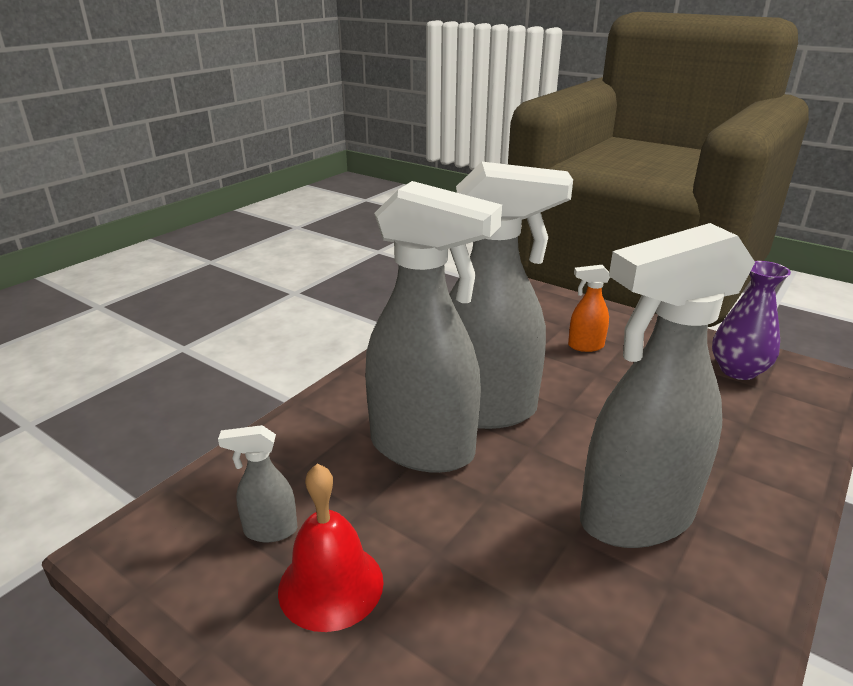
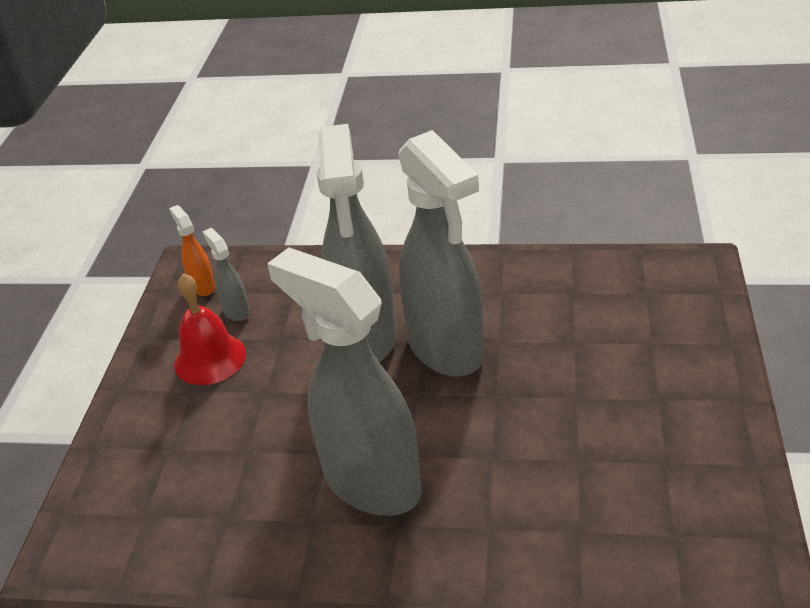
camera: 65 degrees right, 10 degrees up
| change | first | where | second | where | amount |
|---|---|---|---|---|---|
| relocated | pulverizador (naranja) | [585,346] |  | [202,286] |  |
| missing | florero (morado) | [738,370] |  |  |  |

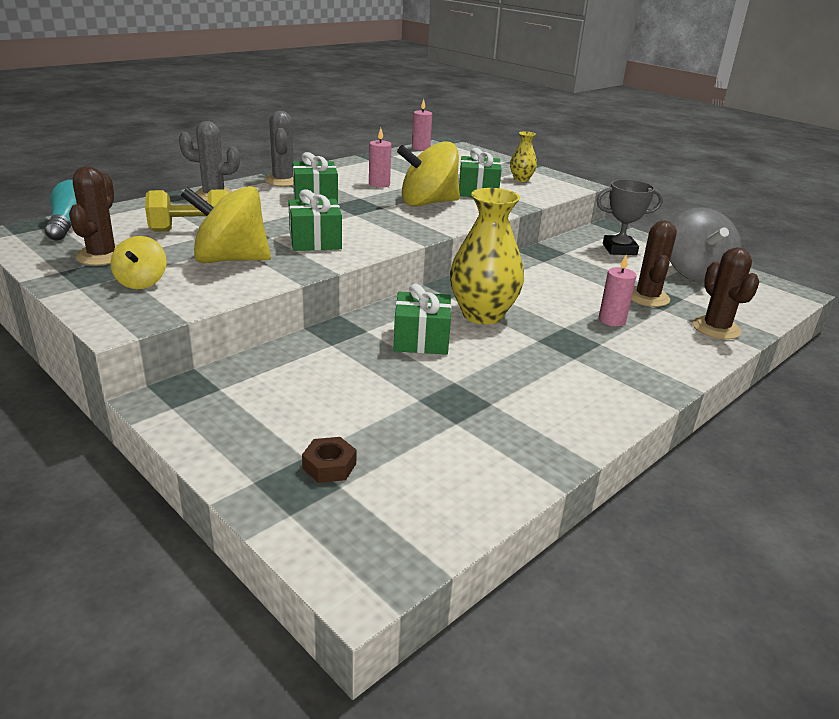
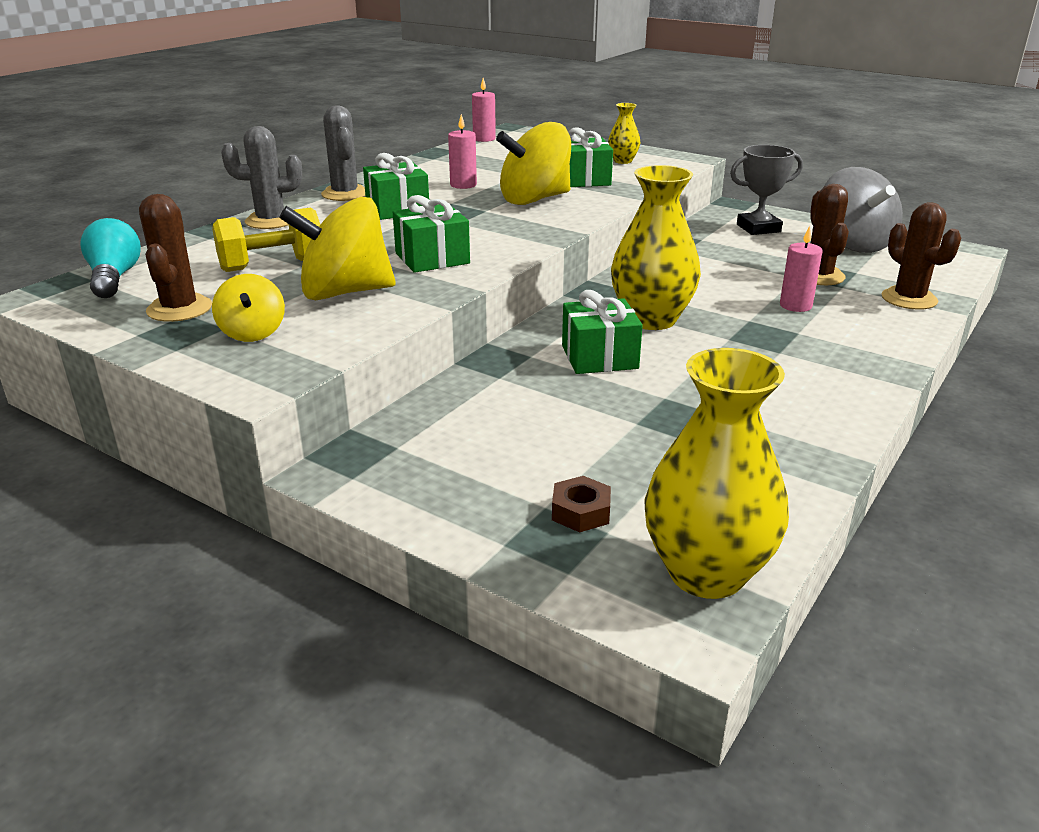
camera: 10 degrees left, 0 degrees up
| change | first | where | second | where | amount |
|---|---|---|---|---|---|
| appeared |  |  | florero (amarillo) | [706,573] |  |

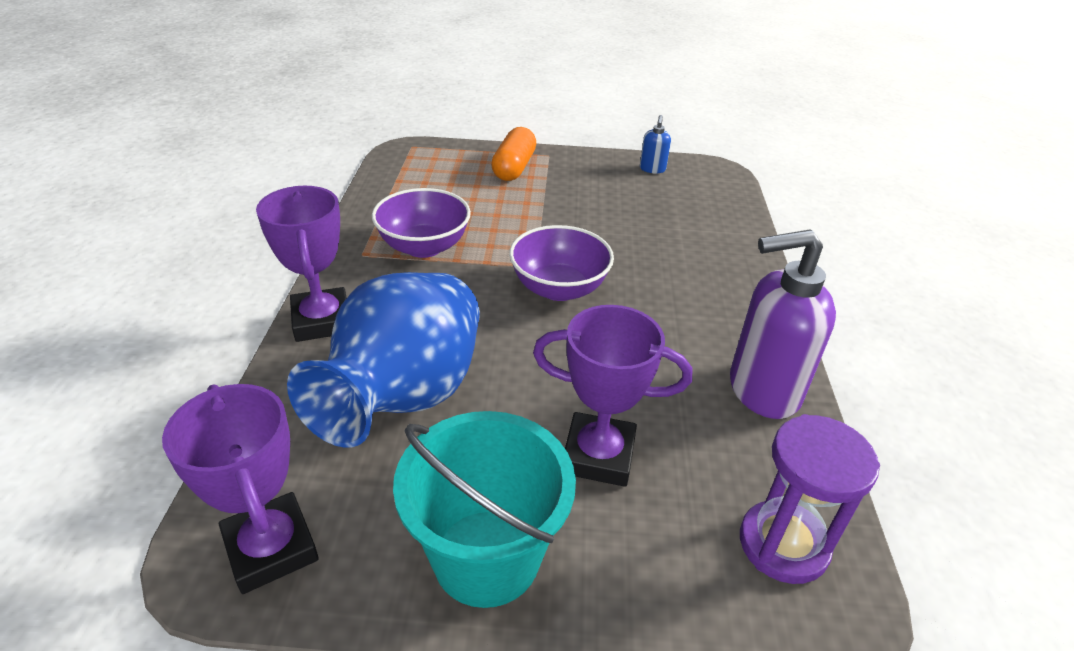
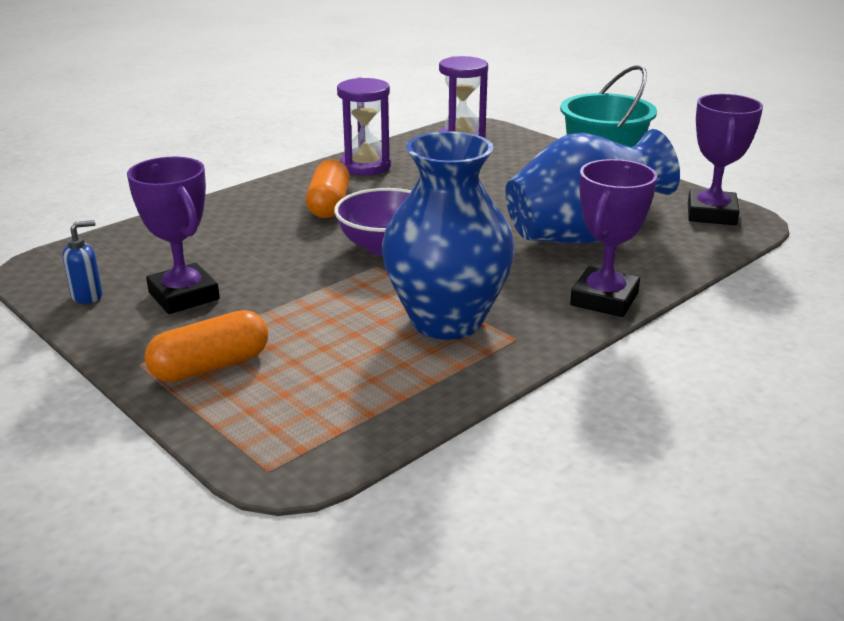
camera: 135 degrees left, 10 degrees down
| change | first | where | second | where | amount |
|---|---|---|---|---|---|
| relocated | trofeo (morado) | [598,455] |  | [184,296] |  |
| appeared |  |  | cápsula (naranja) | [329,205] |  |
| exchanged | dispensador de jabón (morado) | [762,390] | reloj de arena (morado) | [365,166] |  |
| exchanged | cuenco (morado) | [424,247] | florero (azul) | [447,321] |  |

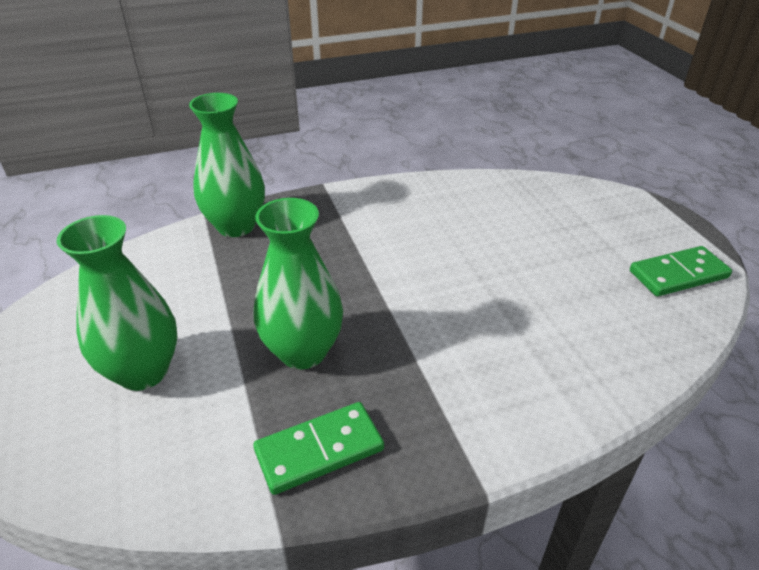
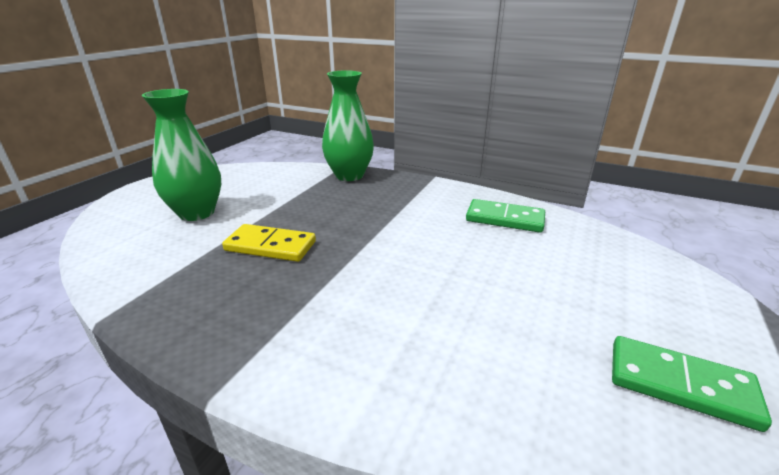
camera: 45 degrees right, 10 degrees down
| change | first | where | second | where | amount |
|---|---|---|---|---|---|
| exchanged | florero (verde) | [303,351] | ficha de dominó (amarillo) | [270,246] |  |
| relocated | ficha de dominó (verde) | [319,450] |  | [505,219] |  |

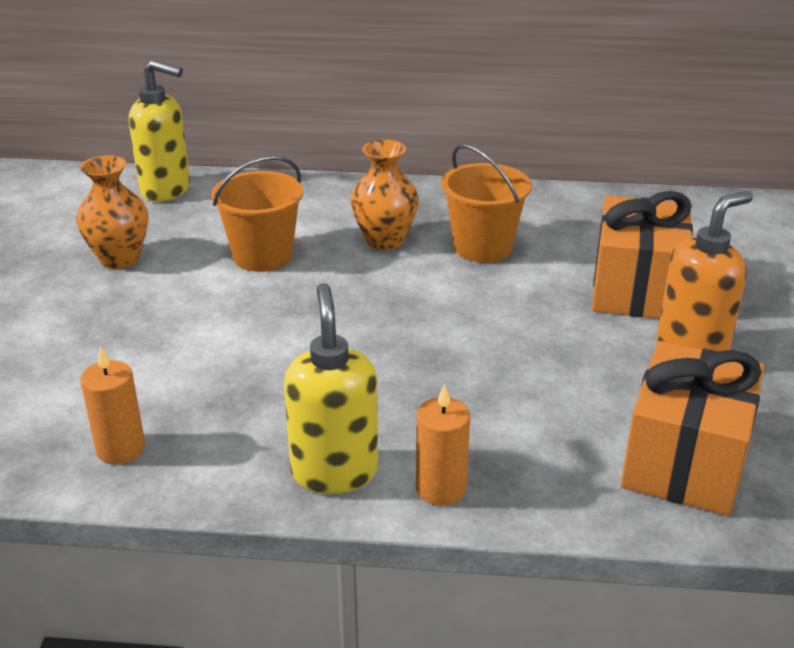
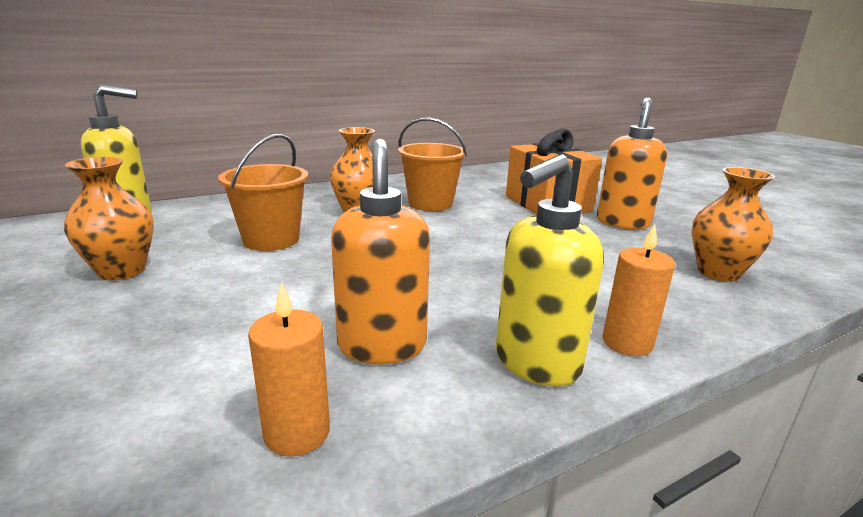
camera: 35 degrees left, 10 degrees down
| change | first | where | second | where | amount |
|---|---|---|---|---|---|
| appeared |  |  | dispensador de jabón (naranja) | [382,345] |  |
| spun | dispensador de jabón (amarillo) | [334,471] |  | [536,363] | 90 degrees counterclockwise |
| exchanged | regalo (naranja) | [685,461] | florero (naranja) | [718,273] |  |

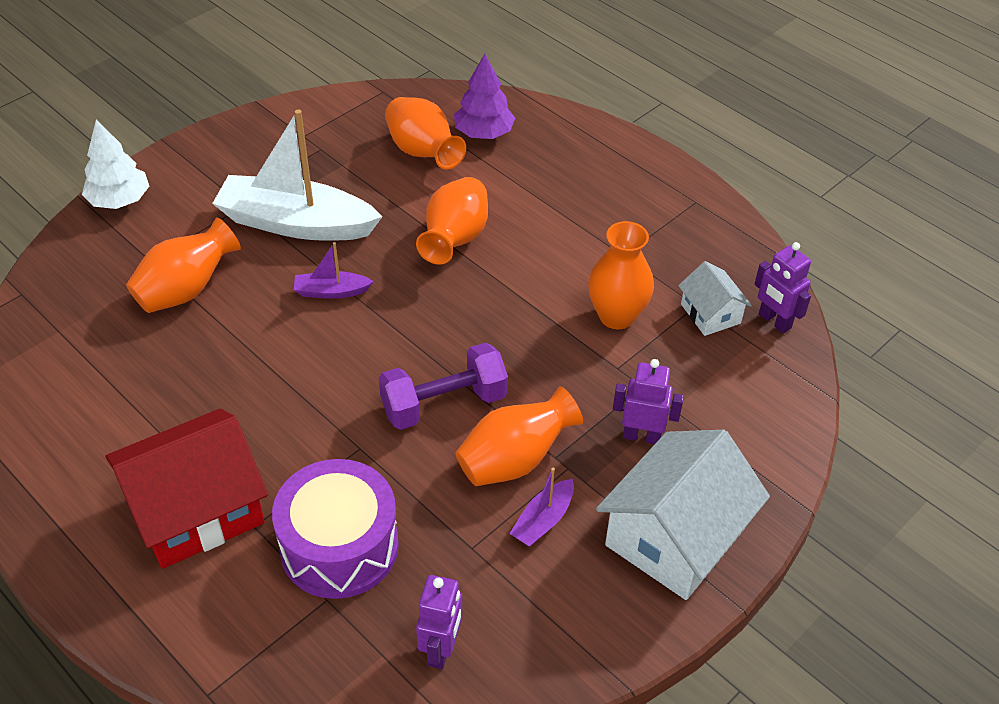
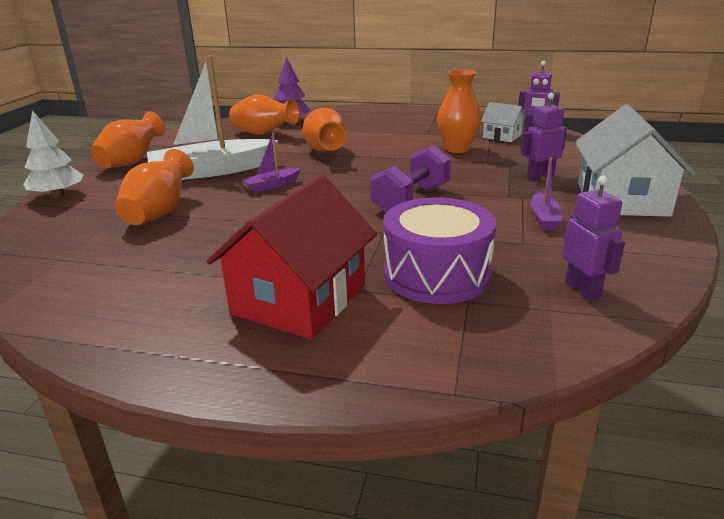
camera: 30 degrees left, 20 degrees down
| change | first | where | second | where | amount |
|---|---|---|---|---|---|
| relocated | florero (naranja) | [514,460] |  | [132,162] |  |

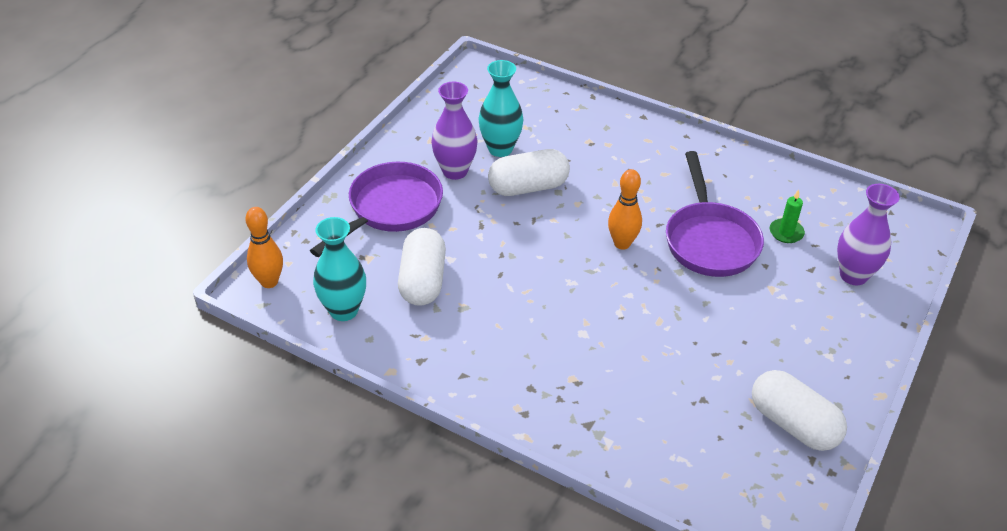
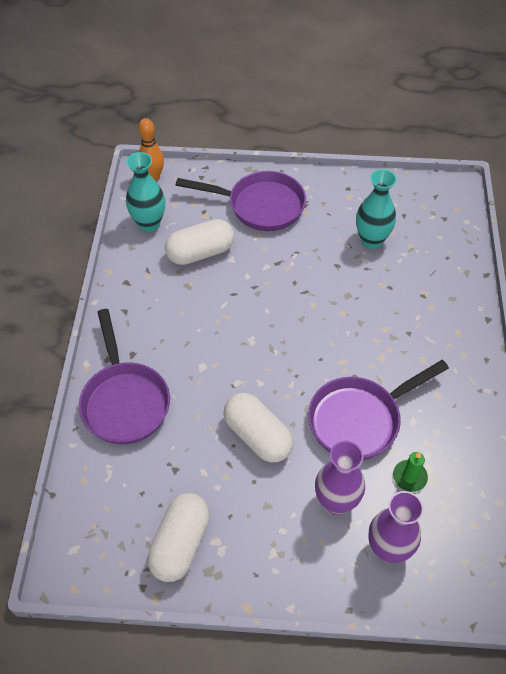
camera: 65 degrees right, 10 degrees up
| change | first | where | second | where | amount |
|---|---|---|---|---|---|
| appeared |  |  | sartén (morado) | [125,401] |  |
| relocated | cápsula (blanco) | [528,187] |  | [257,436] |  |
| relocated | florero (morado) | [455,171] |  | [336,502] |  |
| missing | bolo (naranja) | [622,243] |  |  |  |

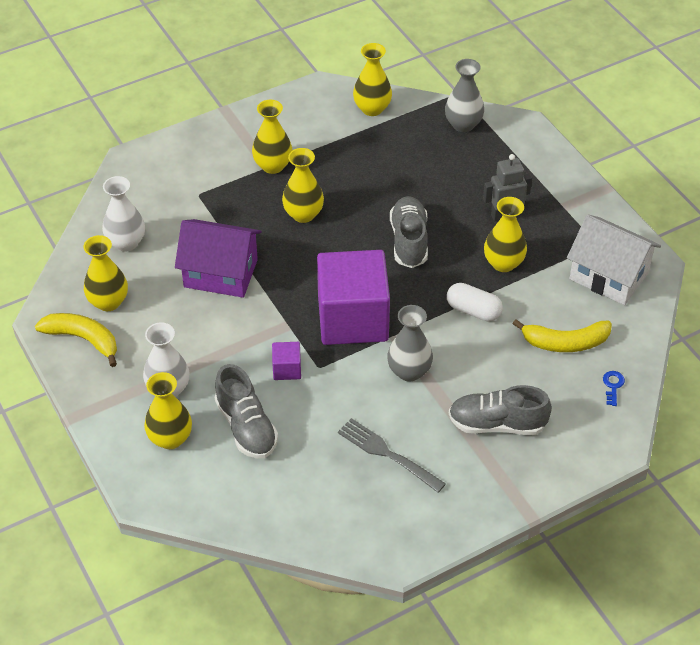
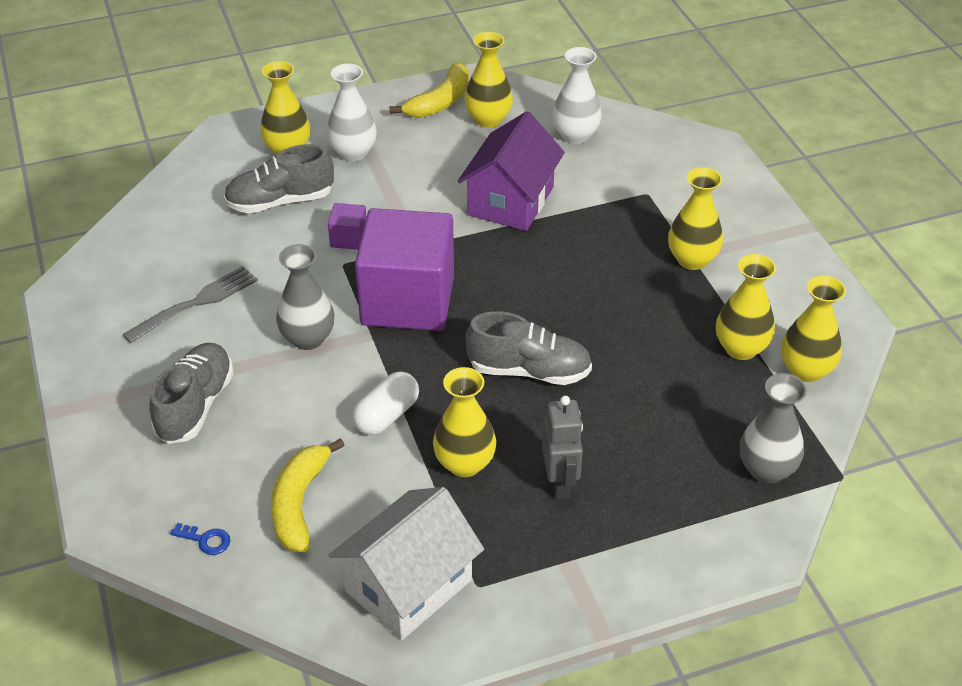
camera: 100 degrees right, 5 degrees down
| change | first | where | second | where | amount |
|---|---|---|---|---|---|
| relocated | florero (amarillo) | [303,214] |  | [741,348] |  |

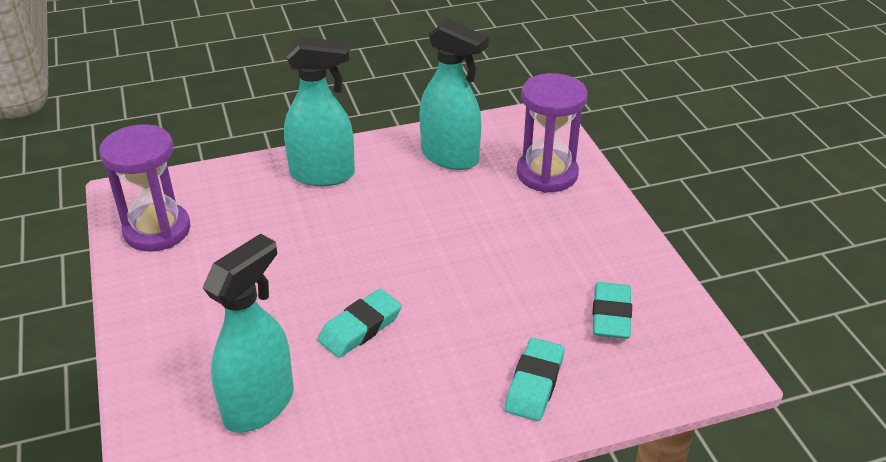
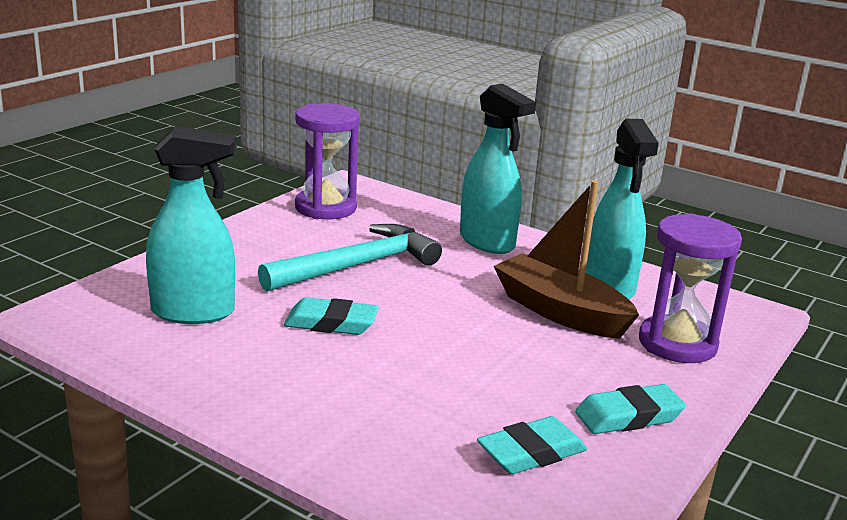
camera: 50 degrees right, 15 degrees down
| change | first | where | second | where | amount |
|---|---|---|---|---|---|
| appeared |  |  | martillo (turquesa) | [358,265] |  |
| appeared |  |  | barco (marrón) | [560,312] |  |
| relocated | goma de borrar (turquesa) | [534,383] |  | [628,416] |  |

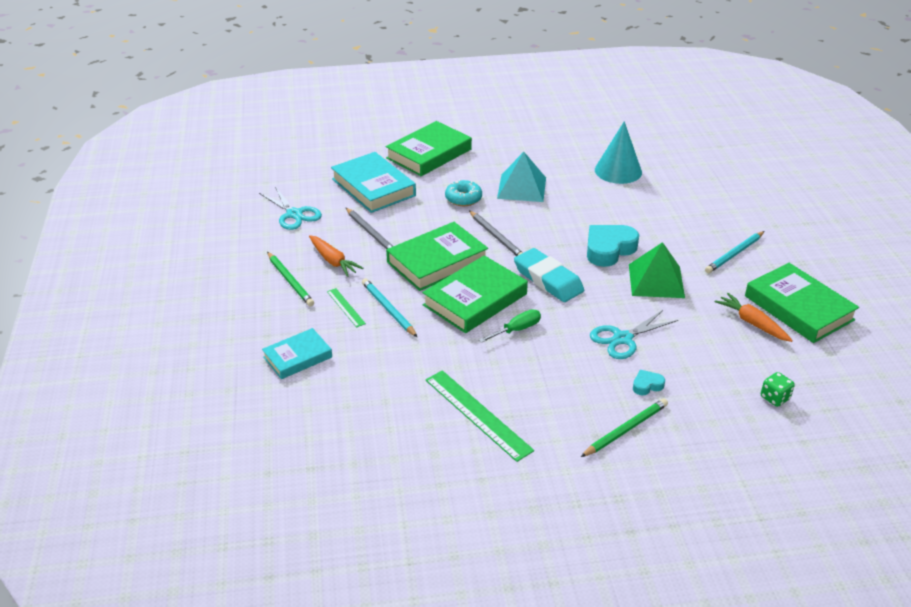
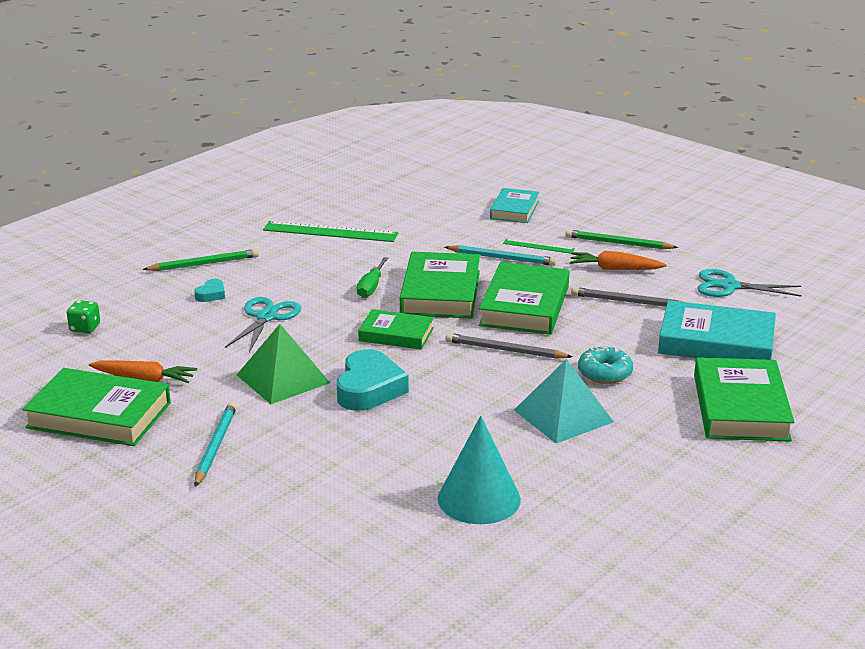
camera: 140 degrees right, 10 degrees down
| change | first | where | second | where | amount |
|---|---|---|---|---|---|
| spun | lápiz (verde) | [625,429] |  | [204,264] | 120 degrees counterclockwise |
| exchanged | goma de borrar (turquesa) | [548,279] | libro (verde) | [396,334] |  |

